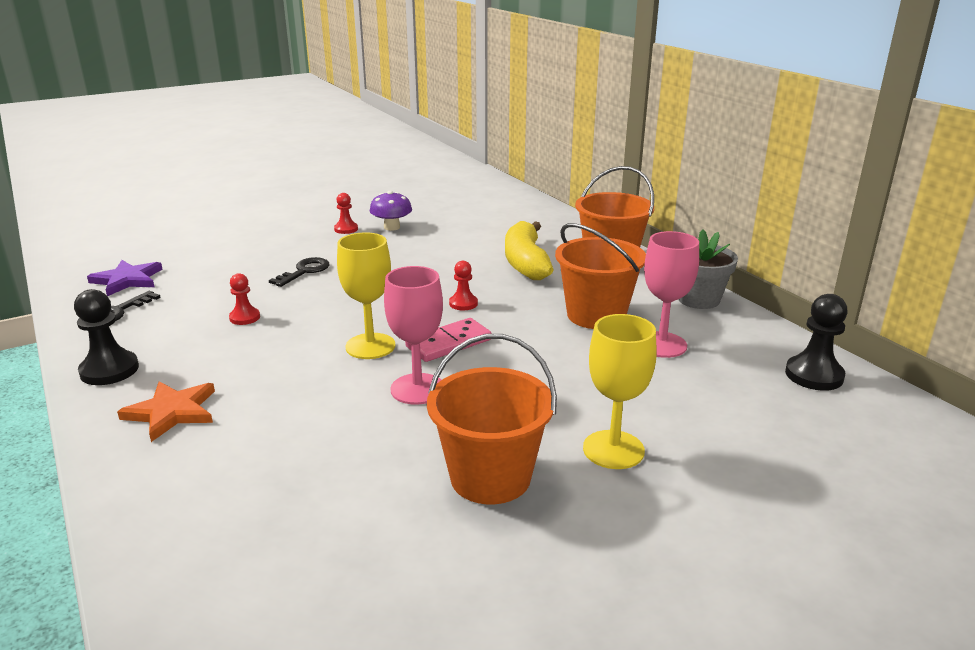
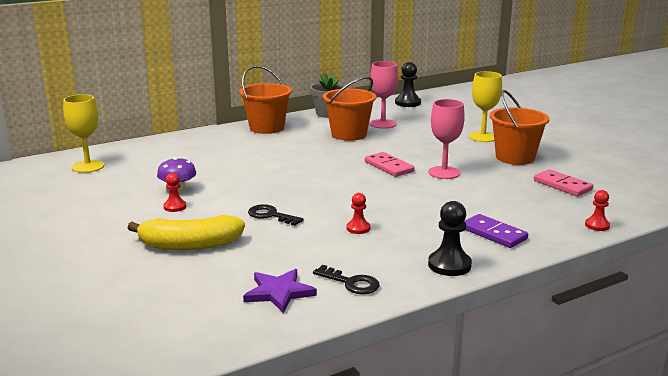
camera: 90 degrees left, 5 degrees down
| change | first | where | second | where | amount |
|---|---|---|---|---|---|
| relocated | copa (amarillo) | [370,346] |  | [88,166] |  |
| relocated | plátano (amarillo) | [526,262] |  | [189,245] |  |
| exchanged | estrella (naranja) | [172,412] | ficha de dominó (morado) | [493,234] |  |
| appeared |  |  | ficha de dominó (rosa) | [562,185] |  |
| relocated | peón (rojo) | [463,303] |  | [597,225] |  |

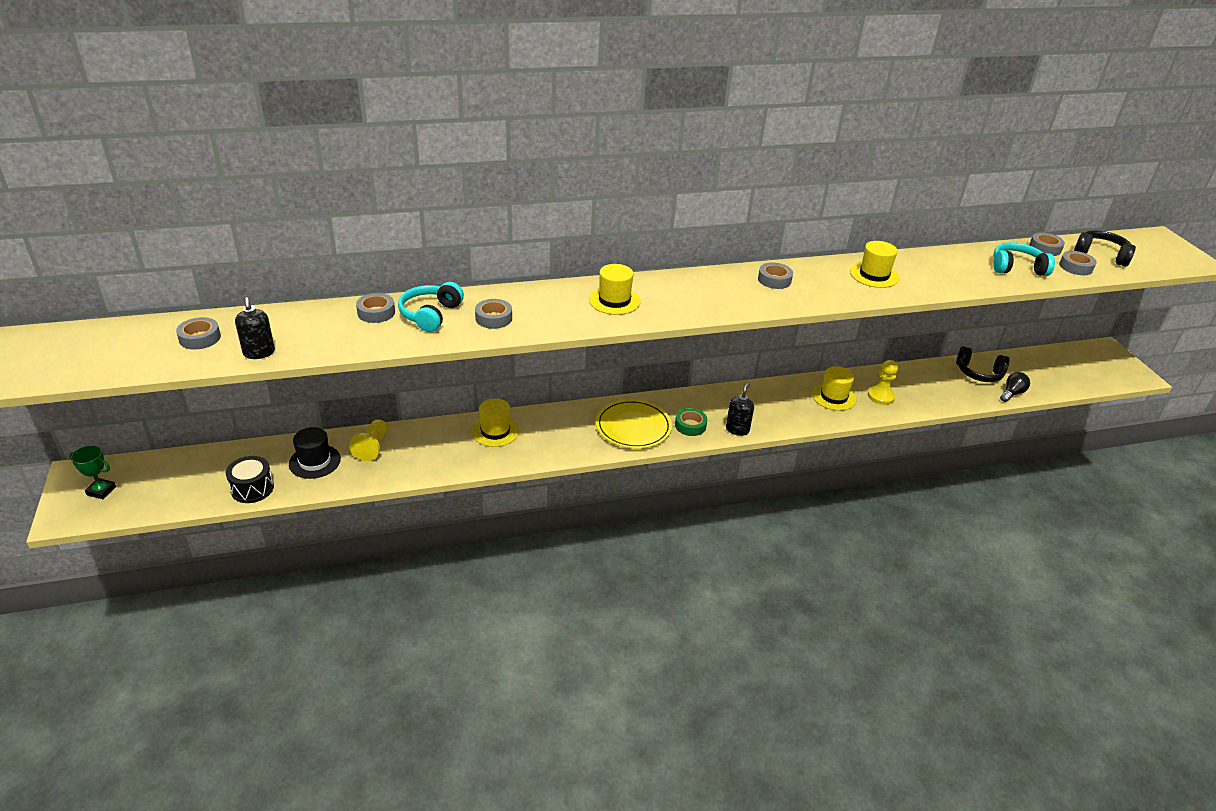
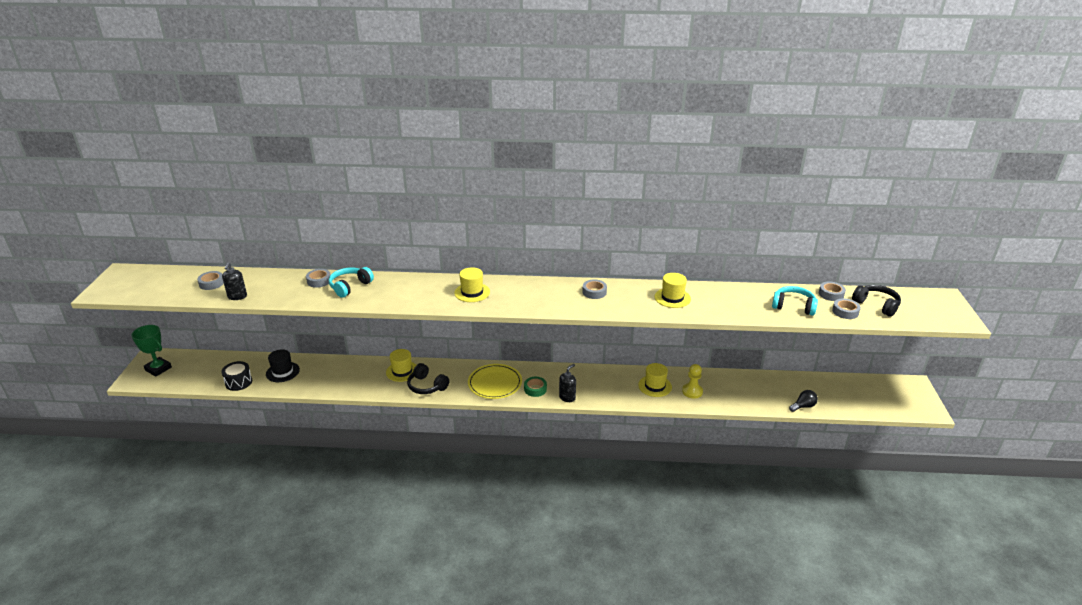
camera: 20 degrees right, 5 degrees down
| change | first | where | second | where | amount |
|---|---|---|---|---|---|
| size | trofeo (verde) | [101,491] |  | [158,369] | x1.51 |
| relocated | auriculares (negro) | [979,373] |  | [427,386] |  |
| missing | peón (amarillo) | [372,447] |  |  |  |
| missing | cinta adhesiva (gris) | [493,318] |  |  |  |

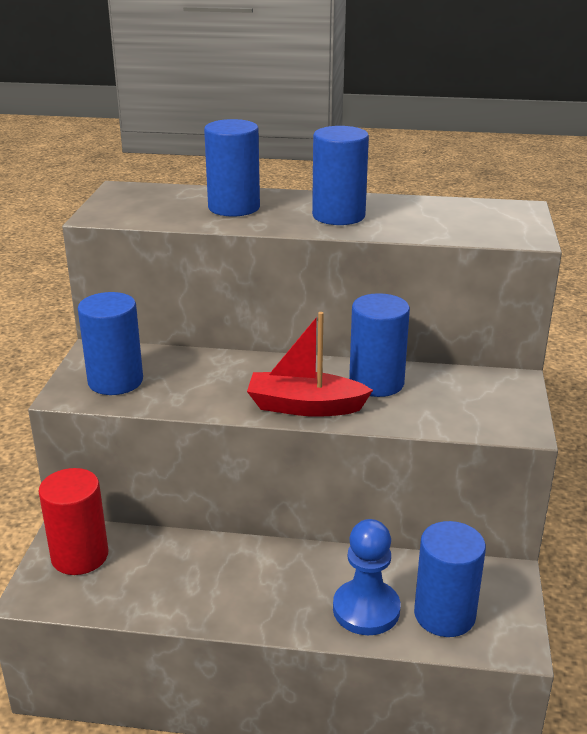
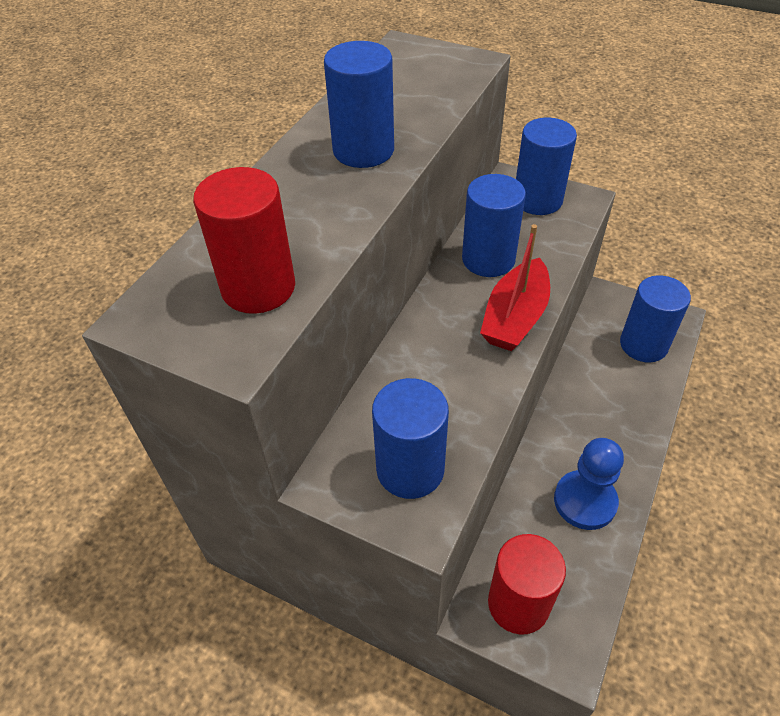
camera: 70 degrees left, 20 degrees up
| change | first | where | second | where | amount |
|---|---|---|---|---|---|
| appeared |  |  | cilindro (rojo) | [258,287] |  |
| relocated | cilindro (azul) | [234,208] |  | [537,200] |  |
| relocated | peón (azul) | [366,609] |  | [585,501] |  |

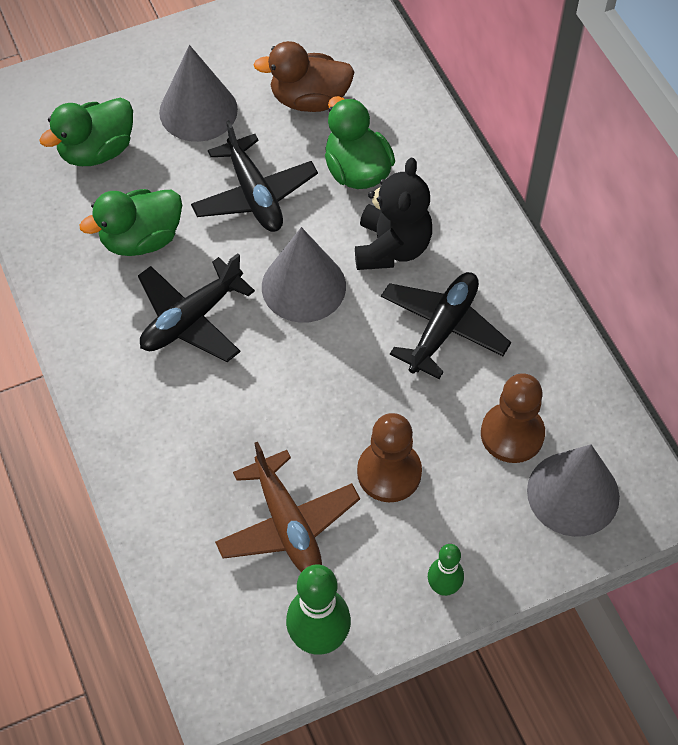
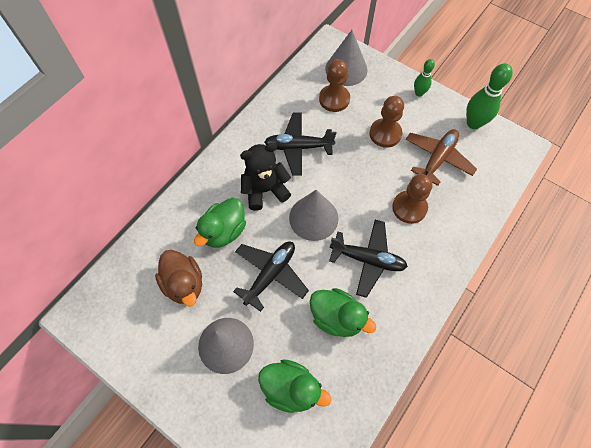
camera: 120 degrees left, 5 degrees up
| change | first | where | second | where | amount |
|---|---|---|---|---|---|
| appeared |  |  | peón (marrón) | [409,208] |  |

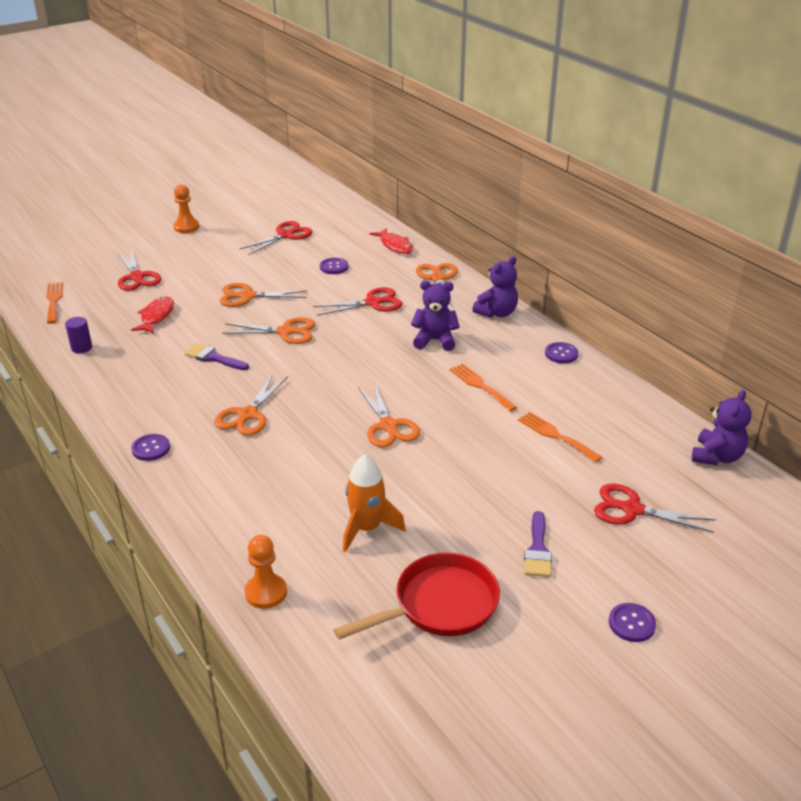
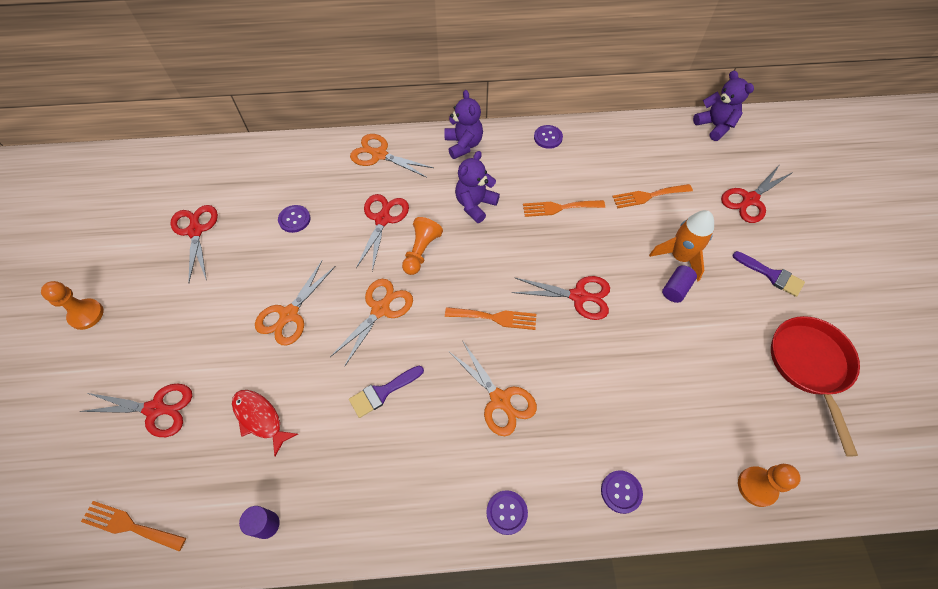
camera: 60 degrees left, 25 degrees up
| change | first | where | second | where | amount |
|---|---|---|---|---|---|
| appeared |  |  | peón (naranja) | [421,251] |  |
| appeared |  |  | tenedor (naranja) | [495,318] |  |
| colour | tijeras (naranja) | [388,426] | tijeras (rojo) | [578,296] |  |
| relocated | botón (morado) | [631,623] |  | [621,492] |  |
| relocated | cohete (naranja) | [367,528] |  | [679,257] |  |
| appeared |  |  | cilindro (morado) | [676,289] |  |
| missing | pez (rojo) | [395,245] |  |  |  |

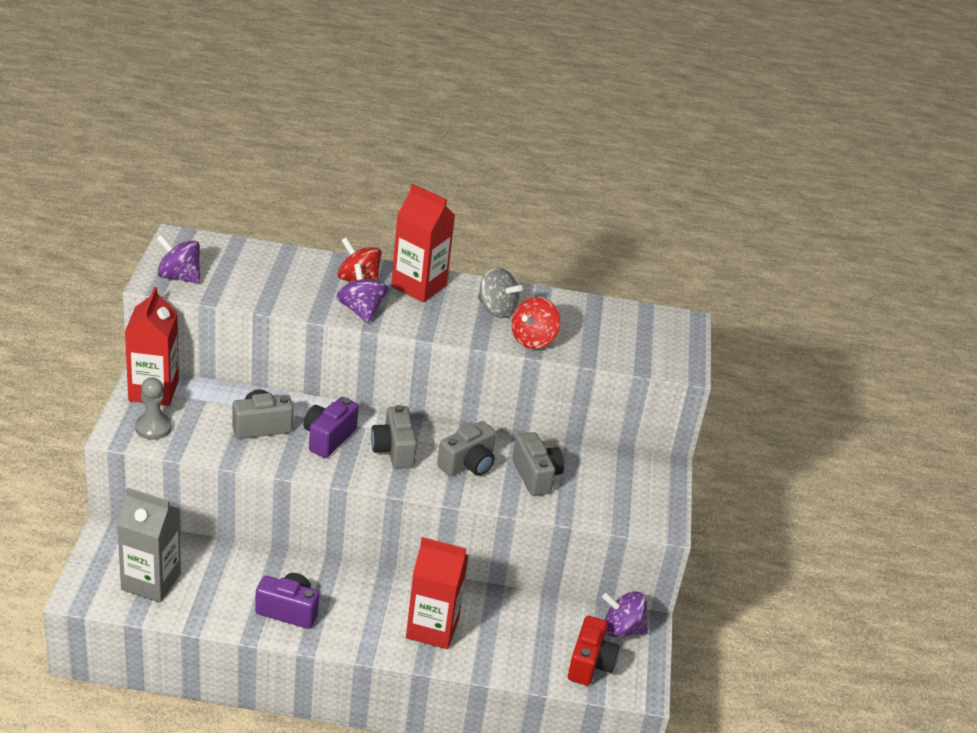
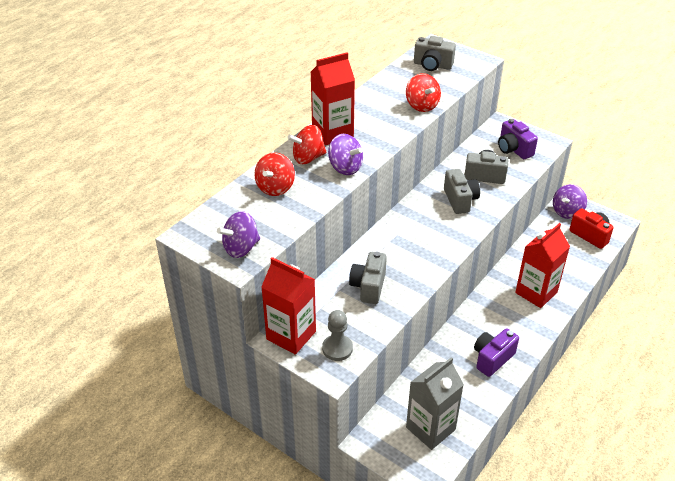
camera: 55 degrees left, 5 degrees up
| change | first | where | second | where | amount |
|---|---|---|---|---|---|
| appeared |  |  | peonza (rojo) | [275,187] |  |
| spun | peonza (morado) | [361,310] |  | [345,168] | 150 degrees counterclockwise |
| relocated | cámara (gris) | [394,450] |  | [432,65] |  |
| relocated | cámara (morado) | [328,438] |  | [513,149] |  |
| missing | peonza (gris) | [496,309] |  |  |  |

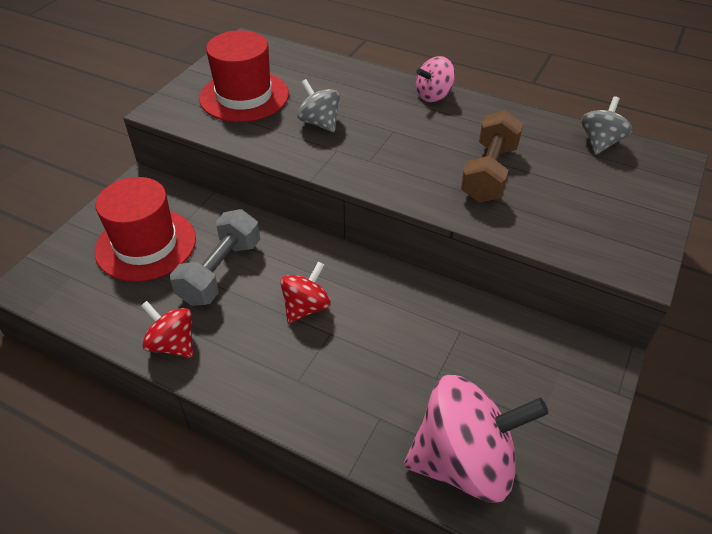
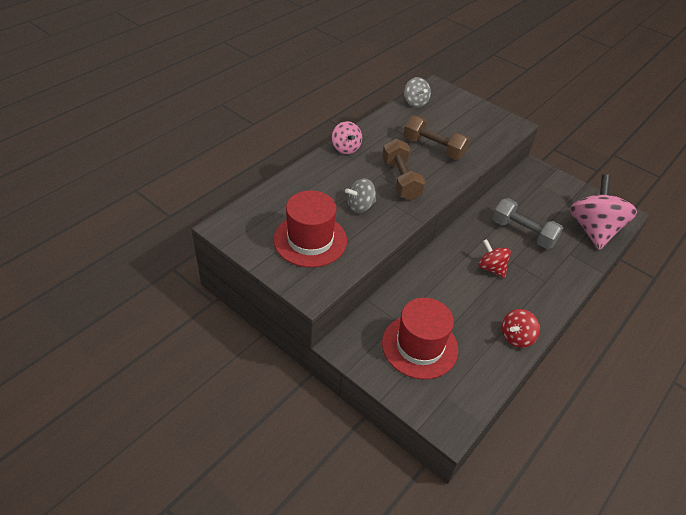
camera: 80 degrees left, 0 degrees up
| change | first | where | second | where | amount |
|---|---|---|---|---|---|
| appeared |  |  | mancuerna (marrón) | [401,180] |  |
| spun | peonza (gris) | [600,142] |  | [415,102] | 150 degrees counterclockwise |
| relocated | mancuerna (gris) | [220,271] |  | [523,233] |  |

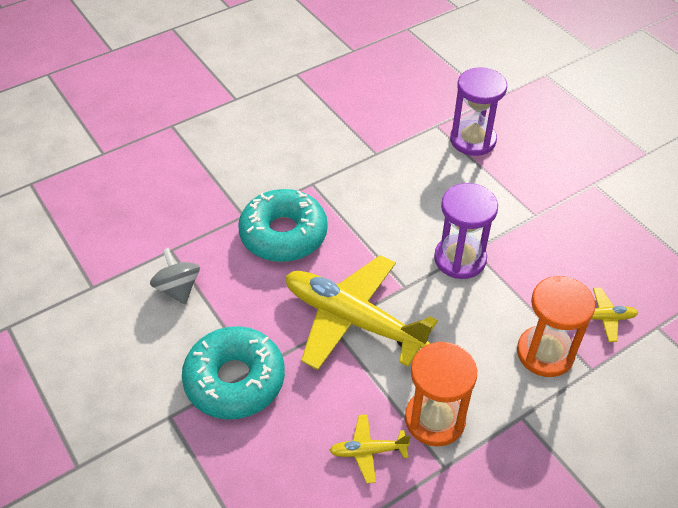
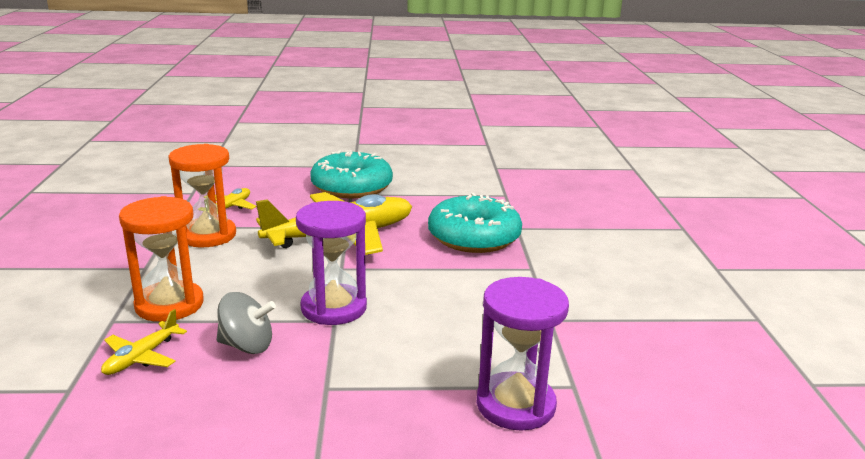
camera: 120 degrees right, 25 degrees down
| change | first | where | second | where | amount |
|---|---|---|---|---|---|
| relocated | peonza (gris) | [178,288] |  | [247,345] |  |

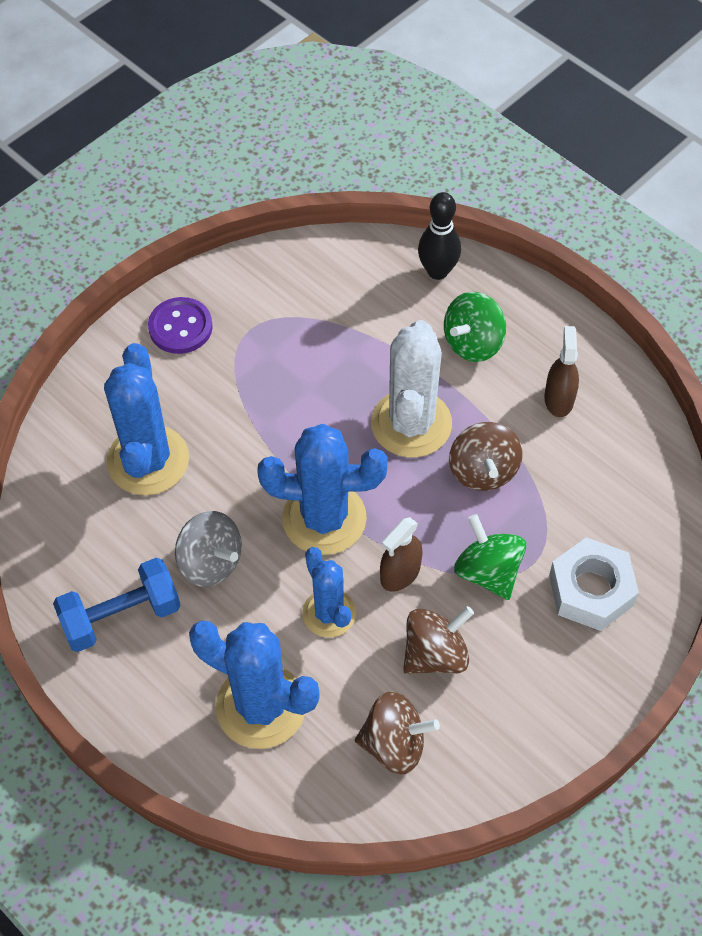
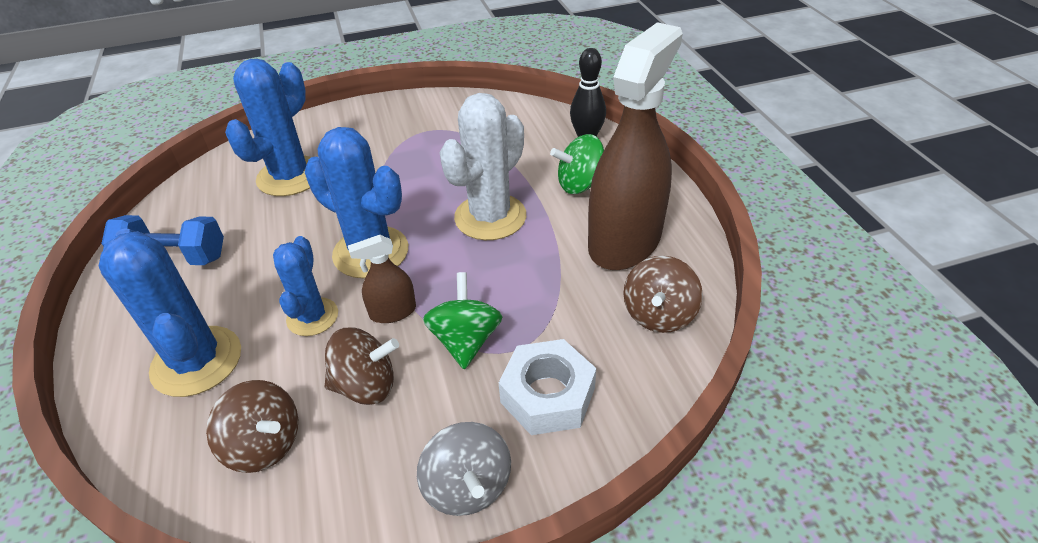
camera: 30 degrees right, 15 degrees down
| change | first | where | second | where | amount |
|---|---|---|---|---|---|
| relocated | peonza (gris) | [210,562] |  | [467,486] |  |
| size | pulverizador (marrón) | [559,399] |  | [624,241] | x2.32 |
| relocated | peonza (marrón) | [483,471] |  | [658,315] |  |
| missing | botón (morado) | [180,327] |  |  |  |

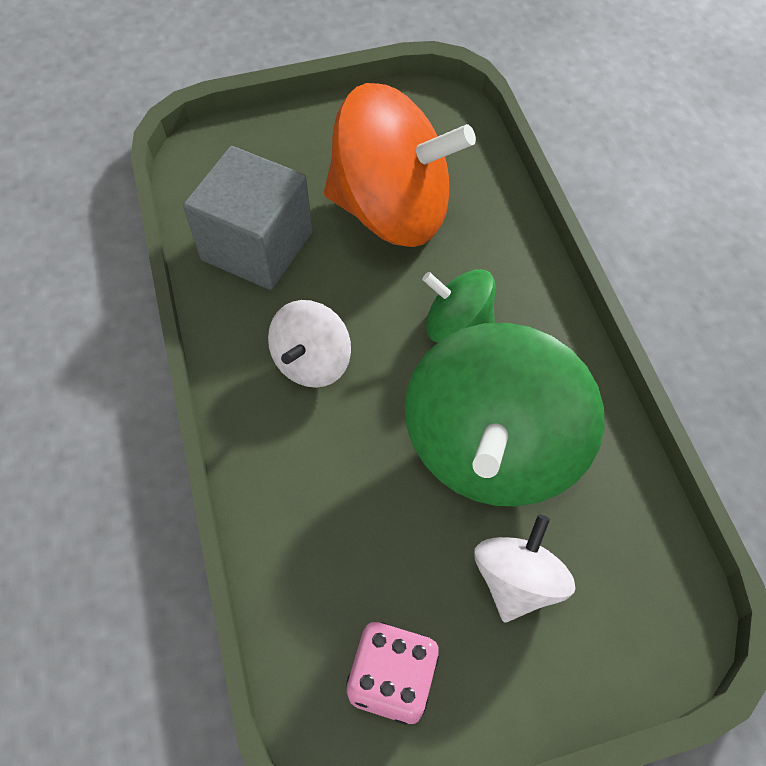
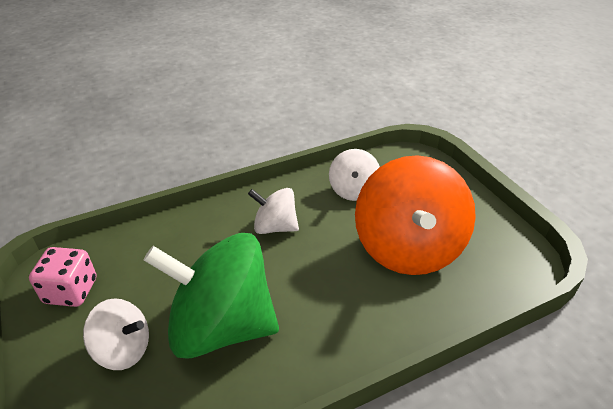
camera: 80 degrees right, 20 degrees down
| change | first | where | second | where | amount |
|---|---|---|---|---|---|
| exchanged | cubo (gris) | [257,246] | peonza (blanco) | [353,190] |  |
| missing | peonza (verde) | [457,325] |  |  |  |

